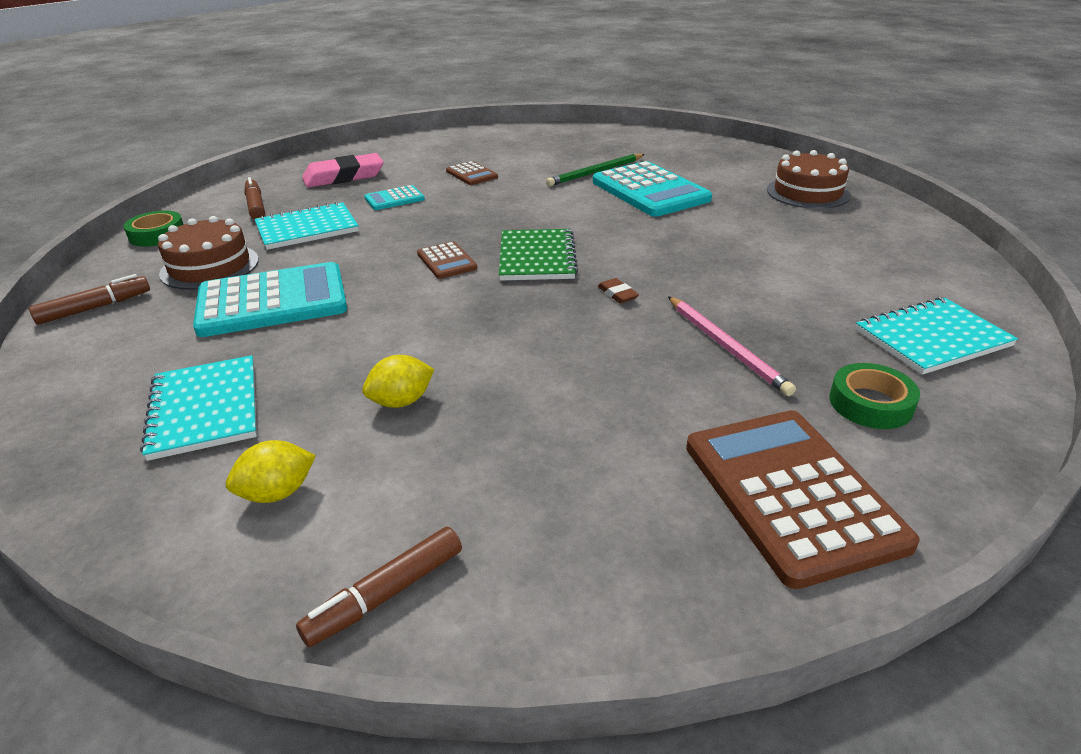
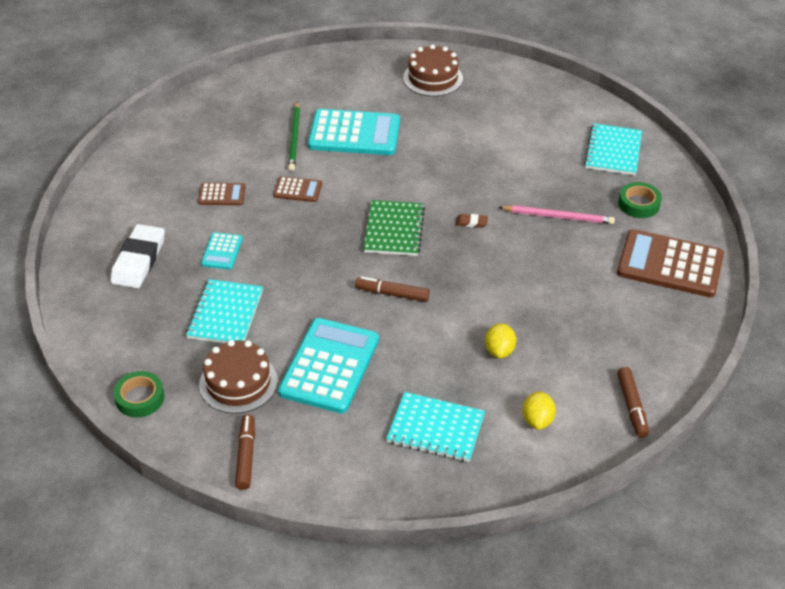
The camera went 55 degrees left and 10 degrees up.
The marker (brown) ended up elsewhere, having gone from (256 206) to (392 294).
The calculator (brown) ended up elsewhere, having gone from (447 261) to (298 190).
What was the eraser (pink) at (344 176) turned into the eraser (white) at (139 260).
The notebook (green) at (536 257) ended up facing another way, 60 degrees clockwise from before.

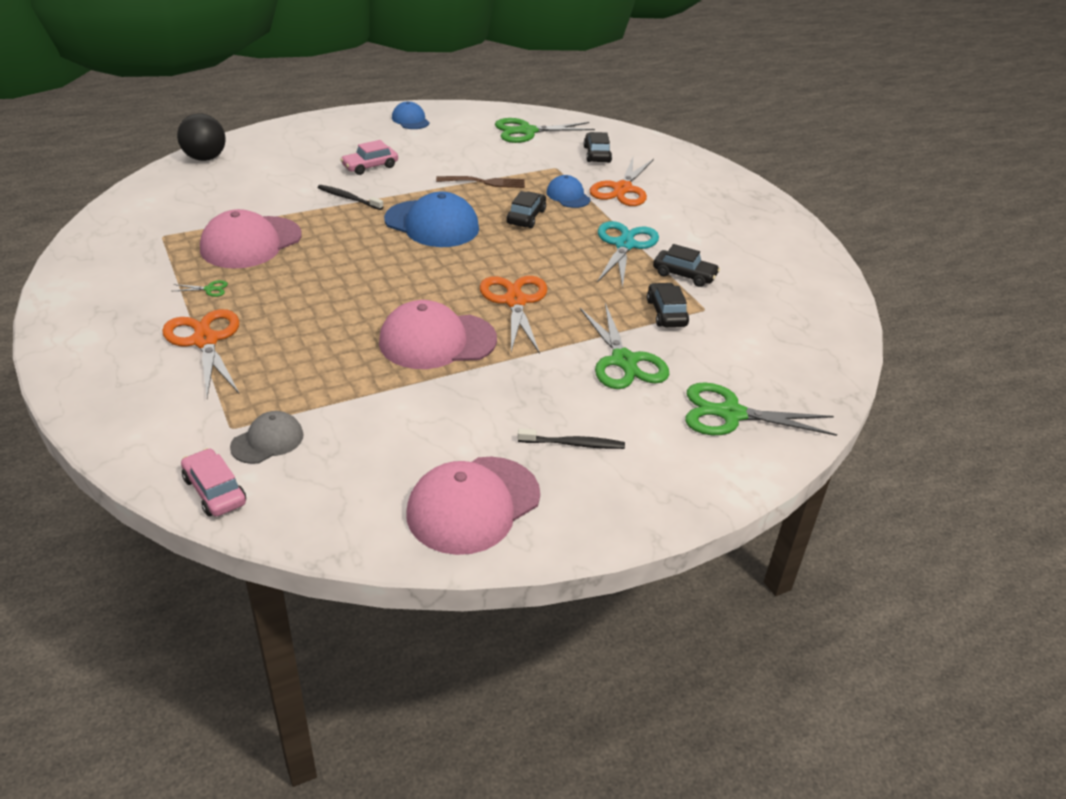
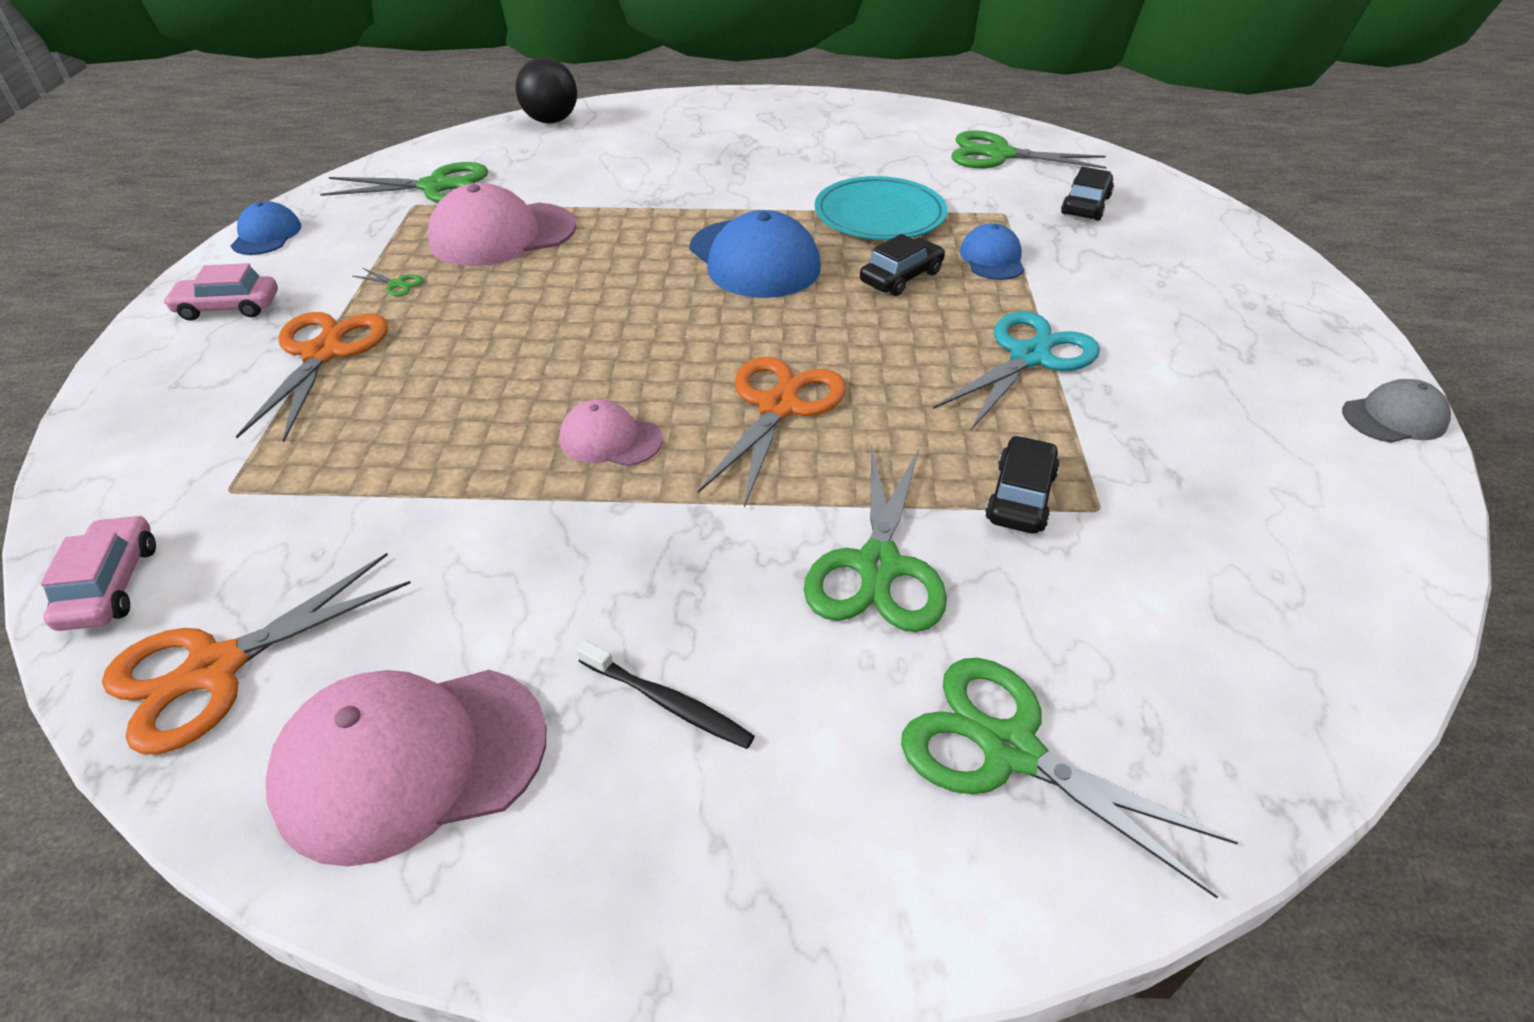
The camera went 30 degrees right and 5 degrees up.
The second view lost the toothbrush (black) at (349 198).
The second view lost the car (black) at (684 275).
The second view gained the scissors (green) at (436 187).
The cap (grey) ended up elsewhere, having gone from (267 441) to (1394 417).
The car (pink) ended up elsewhere, having gone from (370 166) to (228 307).
The cap (blue) ended up elsewhere, having gone from (410 120) to (266 235).
The scissors (orange) ended up elsewhere, having gone from (622 189) to (215 669).
Where the fork (brown) stood at (485 182), the plate (turquoise) came to stand at (879 215).
The size of the cap (pink) at (437 341) changed by a factor of 0.55.

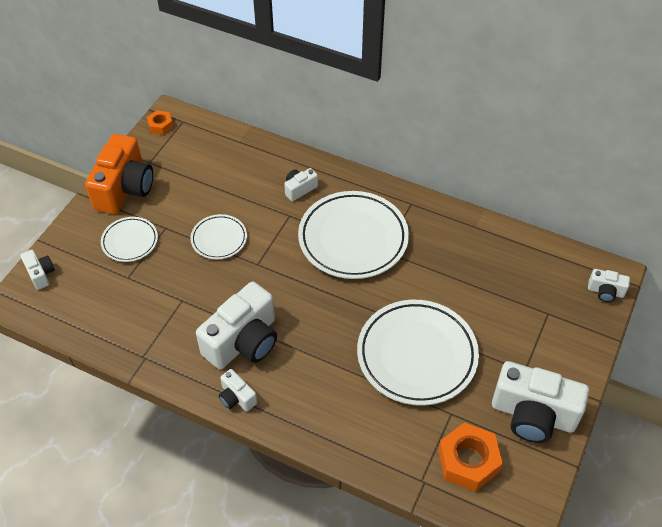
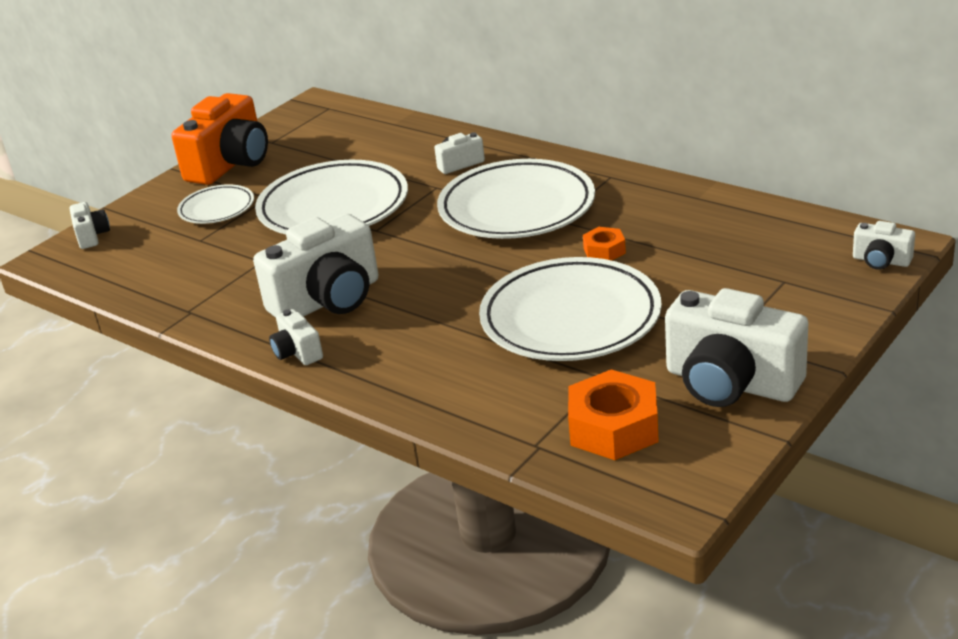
The camera went 15 degrees right and 20 degrees down.
The nut (orange) ended up elsewhere, having gone from (160 125) to (604 250).
The size of the plate (white) at (219 239) changed by a factor of 1.95.

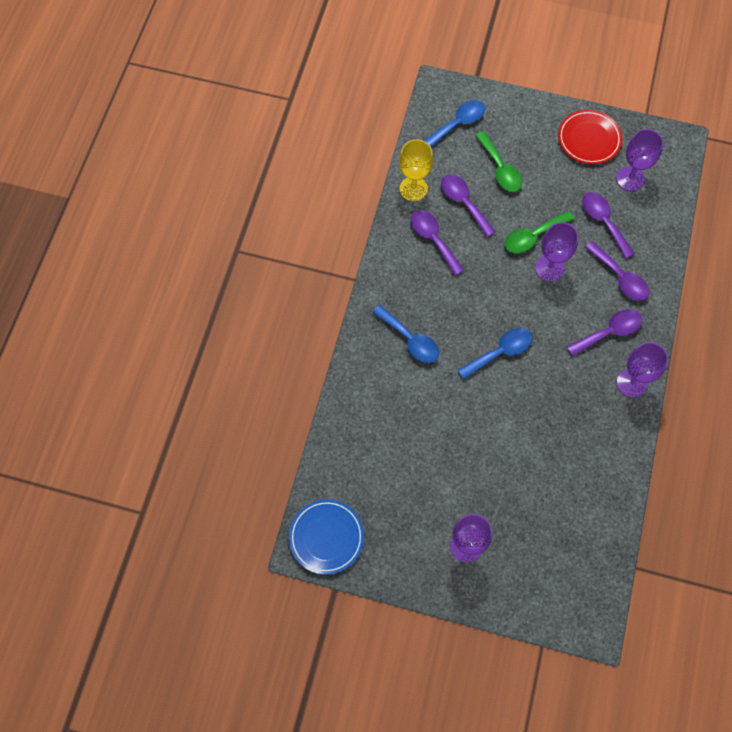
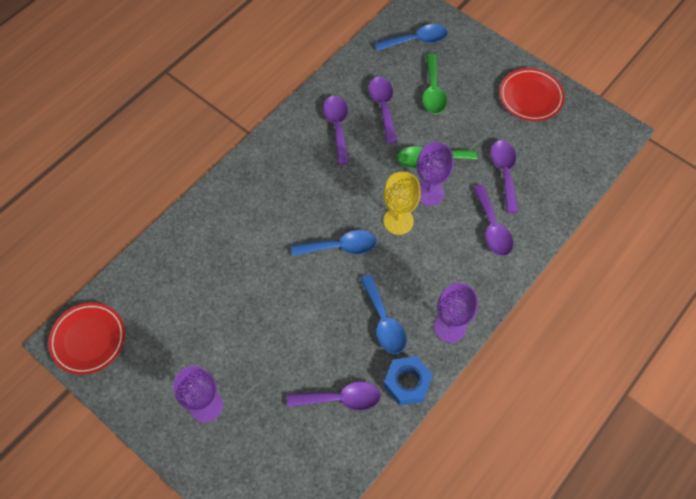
The camera went 25 degrees right and 5 degrees down.
The second view lost the goblet (purple) at (630 178).
The second view gained the nut (blue) at (407 383).
The spoon (blue) ended up elsewhere, having gone from (410 340) to (384 322).
The goblet (yellow) ended up elsewhere, having gone from (413 189) to (398 221).
The spoon (purple) ended up elsewhere, having gone from (609 332) to (341 398).
What was the plate (blue) at (326 537) turned into the plate (red) at (88 339).

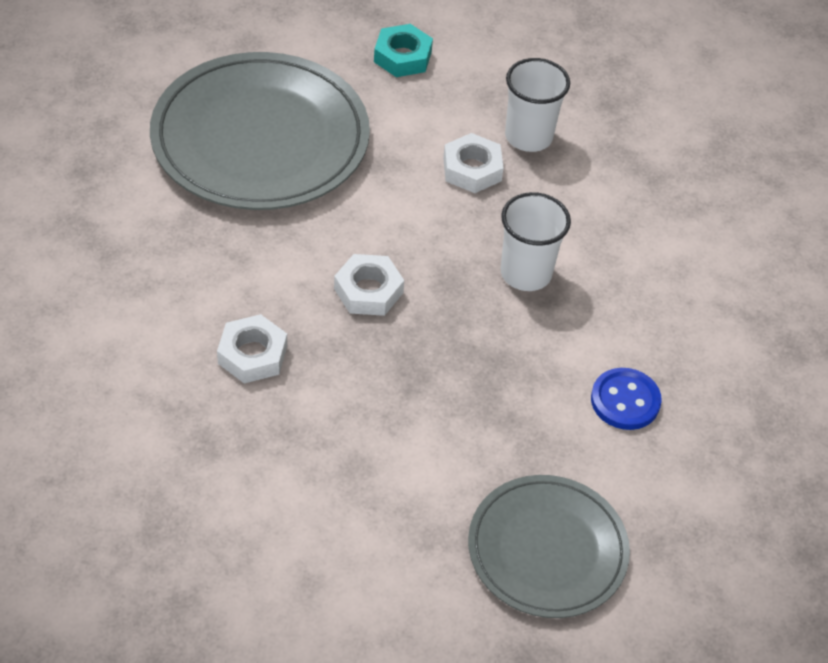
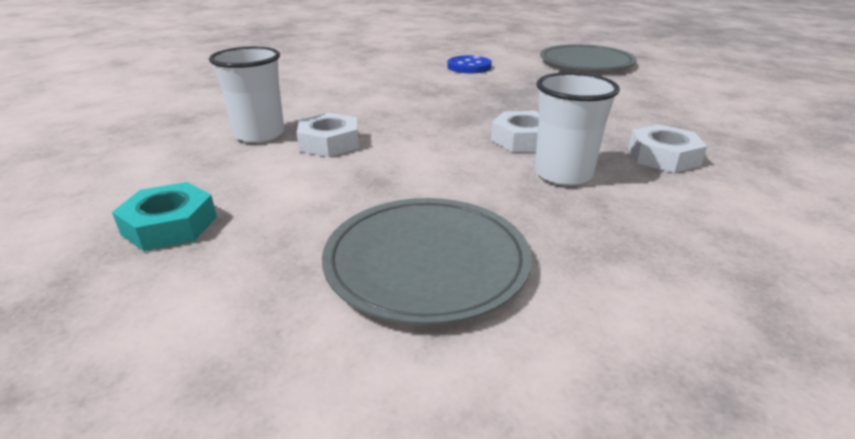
The camera went 120 degrees left and 20 degrees down.
The cup (white) ended up elsewhere, having gone from (526 273) to (563 174).
The size of the plate (grey) at (260 138) changed by a factor of 0.61.

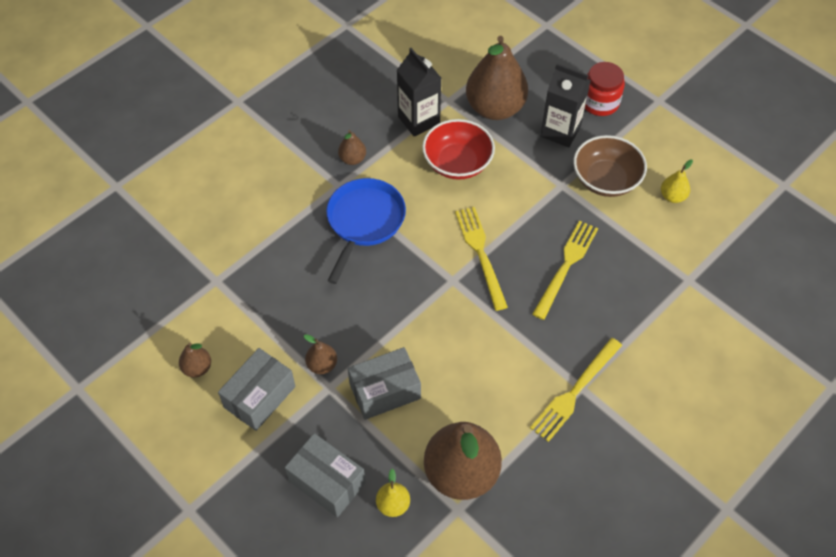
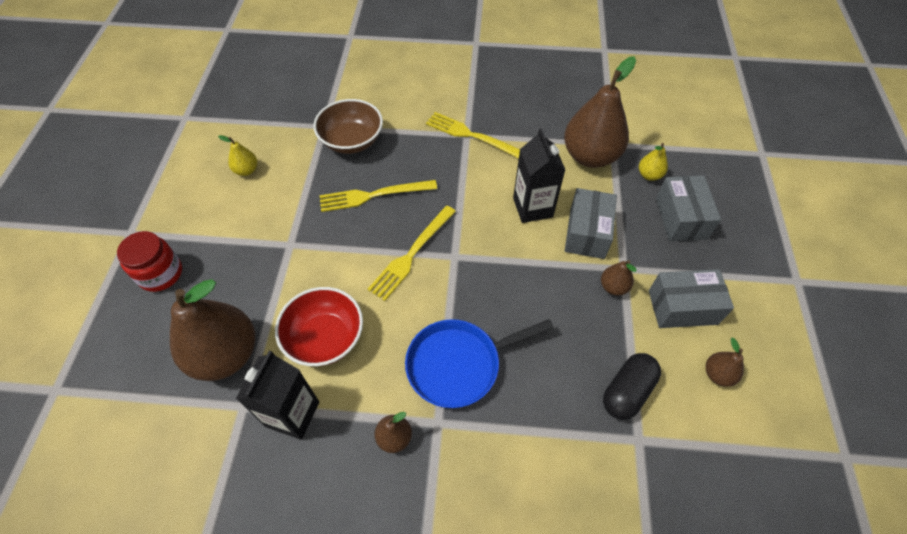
The camera went 130 degrees left and 0 degrees up.
The second view gained the capsule (black) at (627 392).
The carton (black) ended up elsewhere, having gone from (560 131) to (532 207).
The bowl (brown) ended up elsewhere, having gone from (606 180) to (352 141).
The box (grey) at (385 391) ended up facing another way, 75 degrees clockwise from before.
The fork (yellow) at (575 391) ended up facing another way, 150 degrees counterclockwise from before.

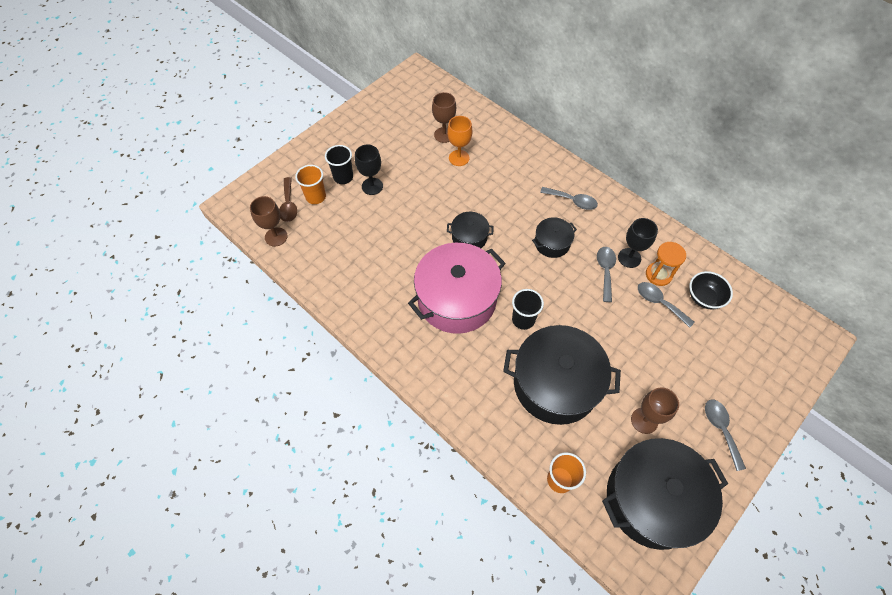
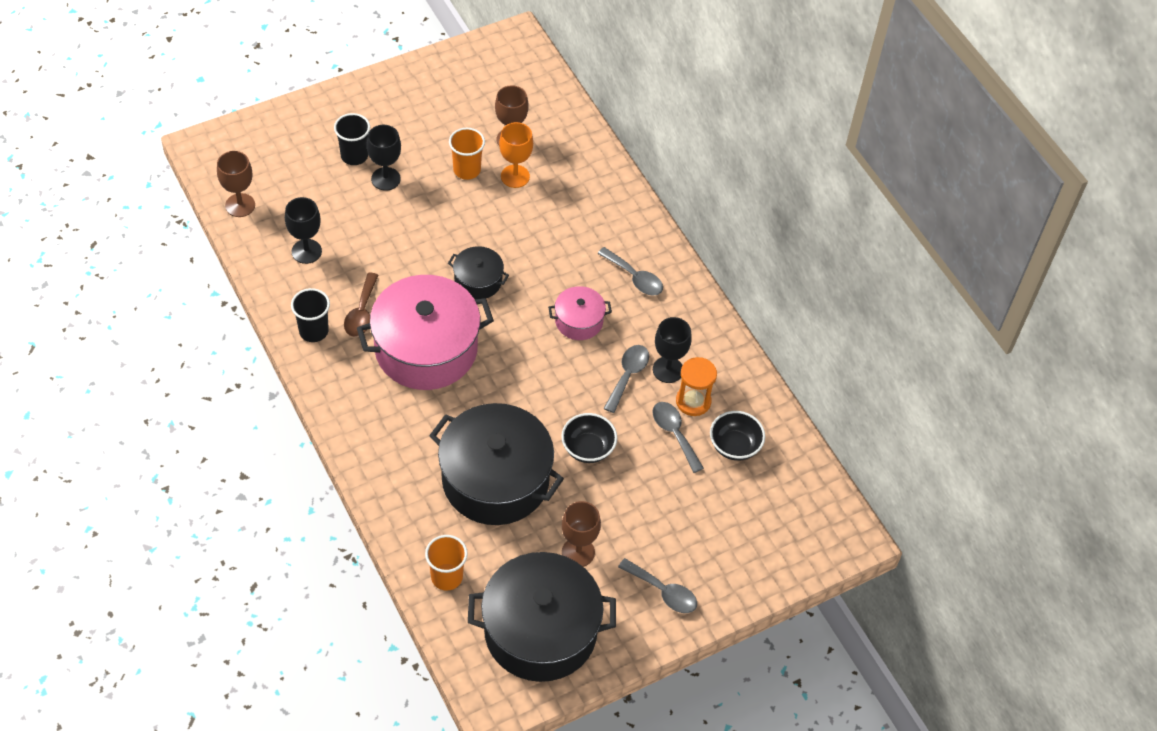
The camera went 15 degrees right and 5 degrees down.
The second view gained the goblet (black) at (306 251).
The second view gained the bowl (black) at (588 448).
The spoon (brown) ended up elsewhere, having gone from (289 205) to (361 312).
The cup (orange) ended up elsewhere, having gone from (316 197) to (467 170).
The cup (black) ended up elsewhere, having gone from (523 319) to (313 331).
What was the pot (black) at (552 243) turned into the pot (pink) at (579 321).
The spoon (grey) at (721 429) ended up facing another way, 120 degrees clockwise from before.

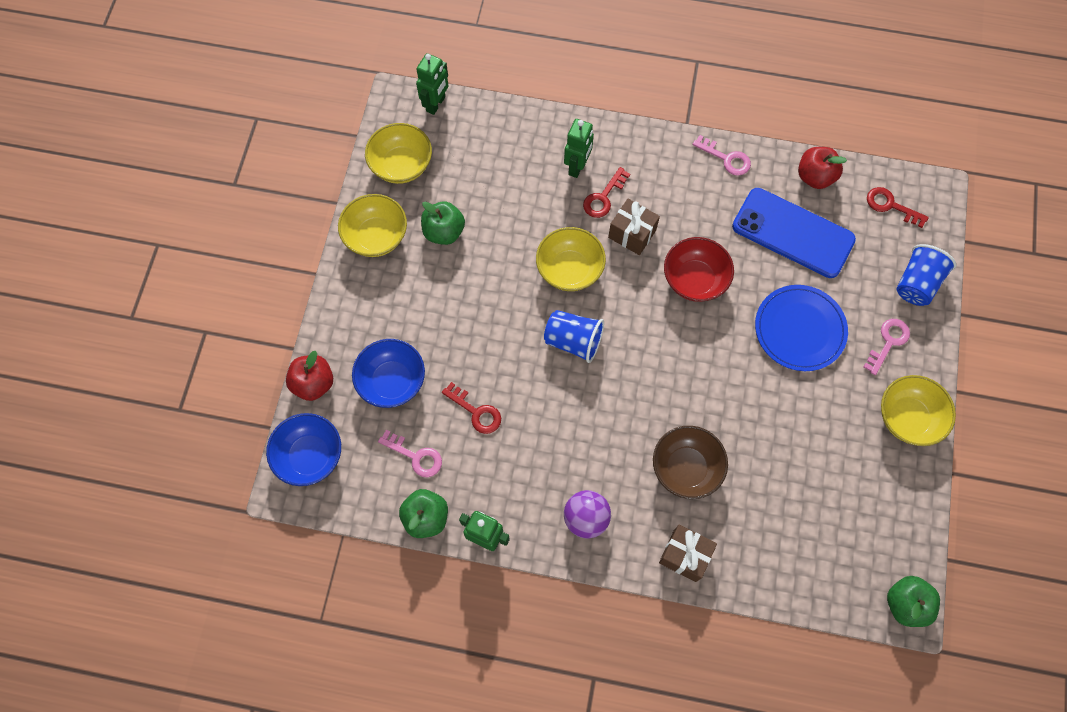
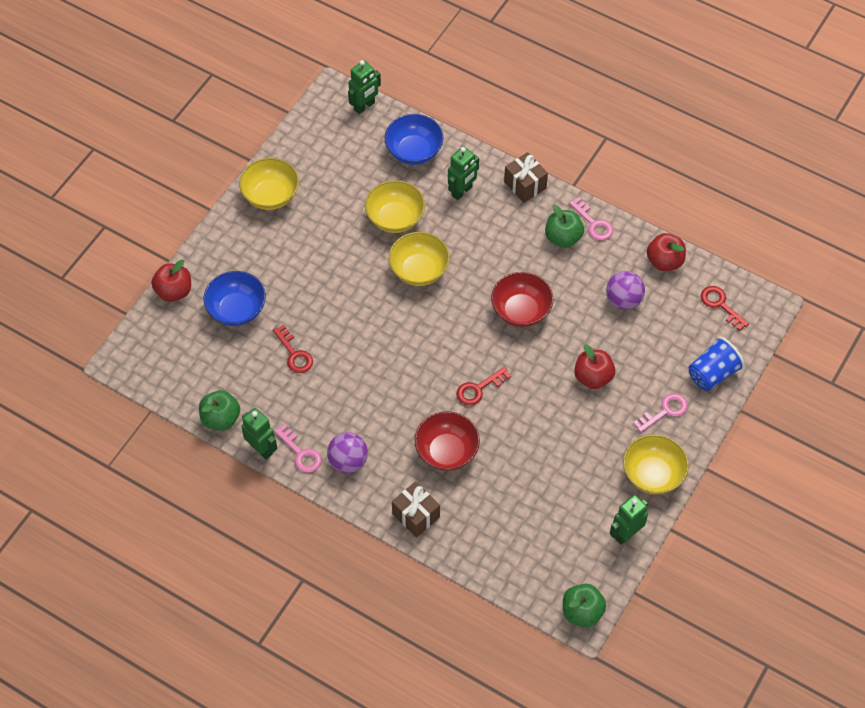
The camera went 20 degrees right and 10 degrees down.
The second view lost the cup (blue) at (573 341).
The second view gained the robot (green) at (626 534).
The bowl (blue) ended up elsewhere, having gone from (310 456) to (414 151).
The bowl (yellow) ended up elsewhere, having gone from (401 165) to (395 218).
The key (pink) ended up elsewhere, having gone from (415 456) to (301 453).
The apple (green) ended up elsewhere, having gone from (444 232) to (563 238).
The key (red) ended up elsewhere, having gone from (603 197) to (478 389).
The gift (brown) ended up elsewhere, having gone from (632 234) to (525 185).
Where the phone (blue) stood at (793 233), the ball (purple) came to stand at (623 300).
Where the plate (blue) stood at (799 329), the apple (red) came to stand at (593 377).
What was the bowl (brown) at (686 468) turned into the bowl (red) at (446 451).

